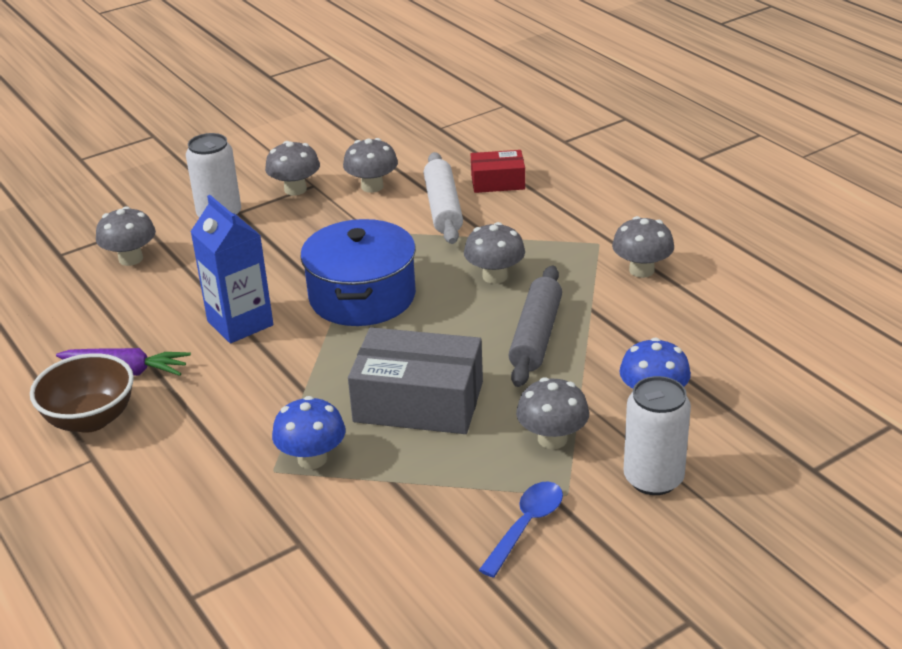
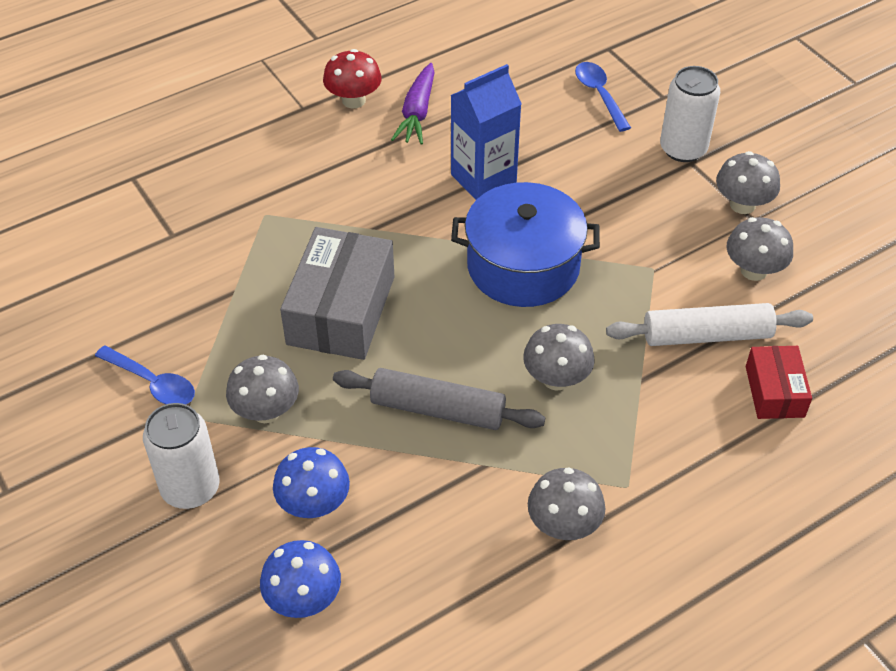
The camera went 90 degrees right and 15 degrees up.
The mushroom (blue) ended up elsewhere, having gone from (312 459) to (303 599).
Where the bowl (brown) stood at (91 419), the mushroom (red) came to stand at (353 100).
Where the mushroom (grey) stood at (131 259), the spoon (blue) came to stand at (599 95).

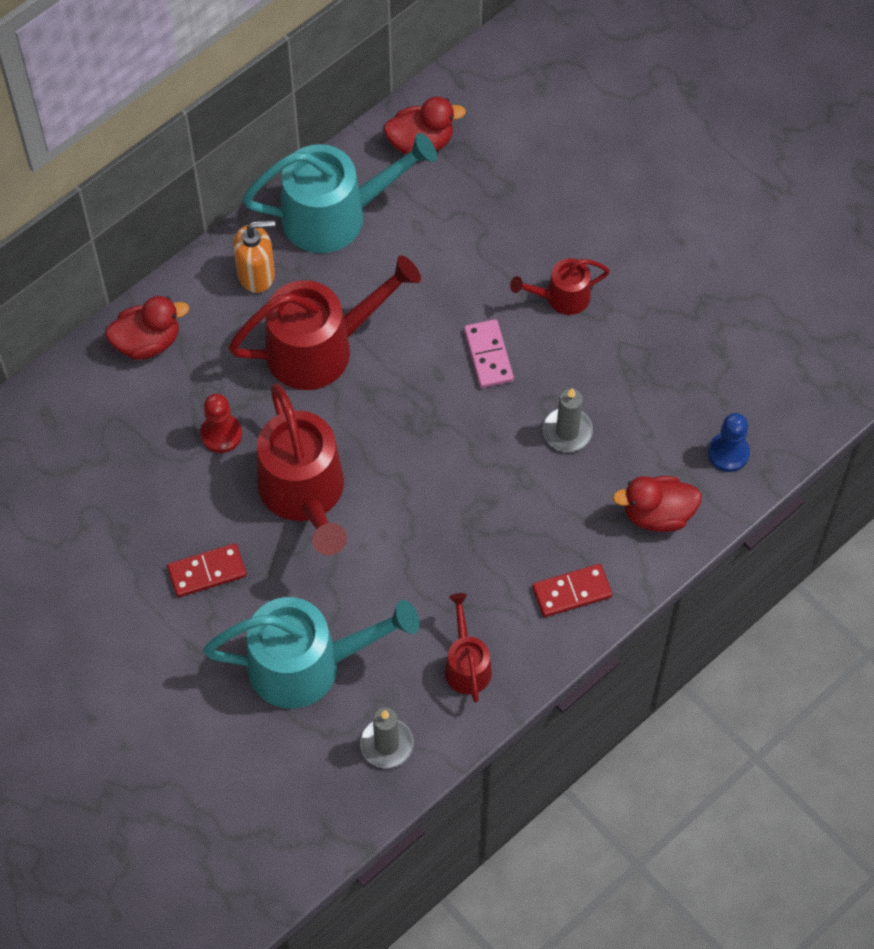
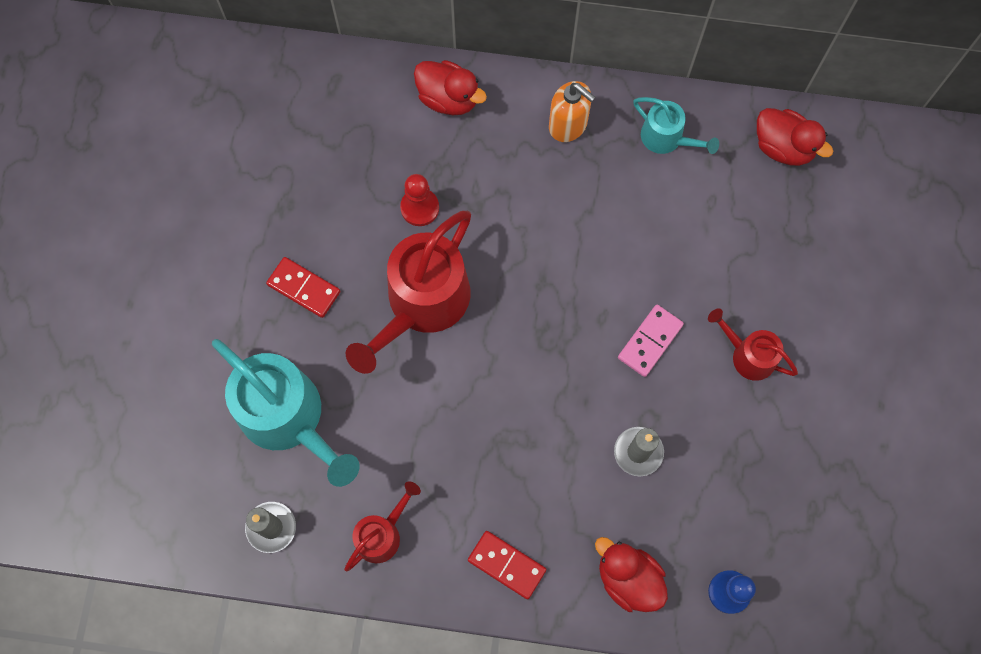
The camera went 50 degrees right and 10 degrees up.
The second view lost the watering can (red) at (322 347).
The size of the watering can (turquoise) at (336 215) changed by a factor of 0.52.

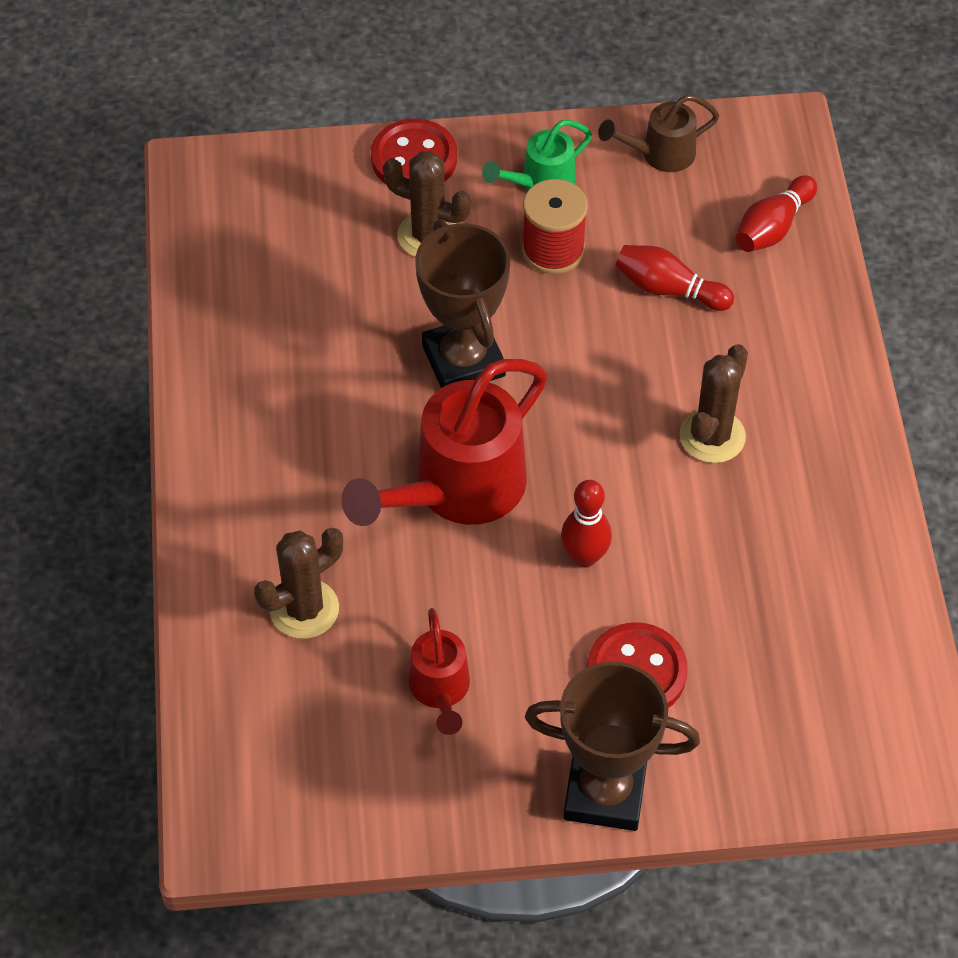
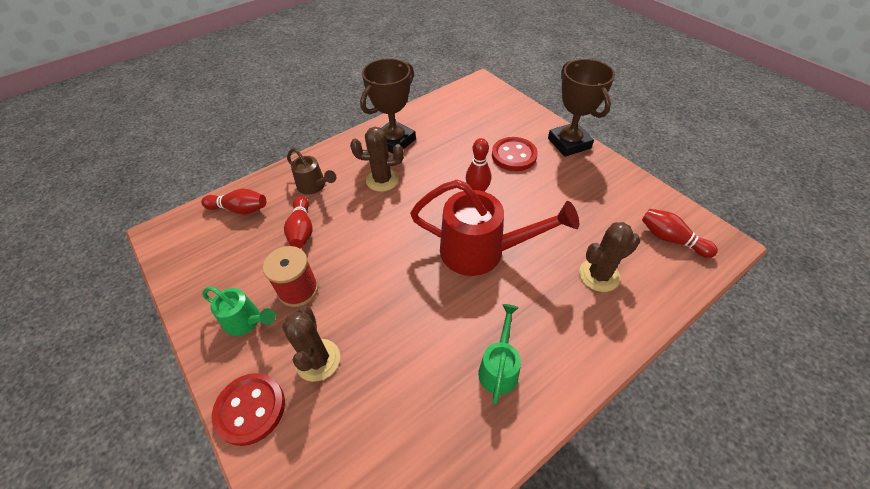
The camera went 120 degrees left and 5 degrees down.
The second view lost the watering can (red) at (440 690).
The second view gained the watering can (green) at (499 368).
The second view gained the bowling pin (red) at (671 239).
The trophy (brown) ended up elsewhere, having gone from (463 361) to (394 141).
The watering can (brown) ended up elsewhere, having gone from (660 154) to (314 186).
The cactus (brown) at (304 609) ended up facing another way, 45 degrees counterclockwise from before.

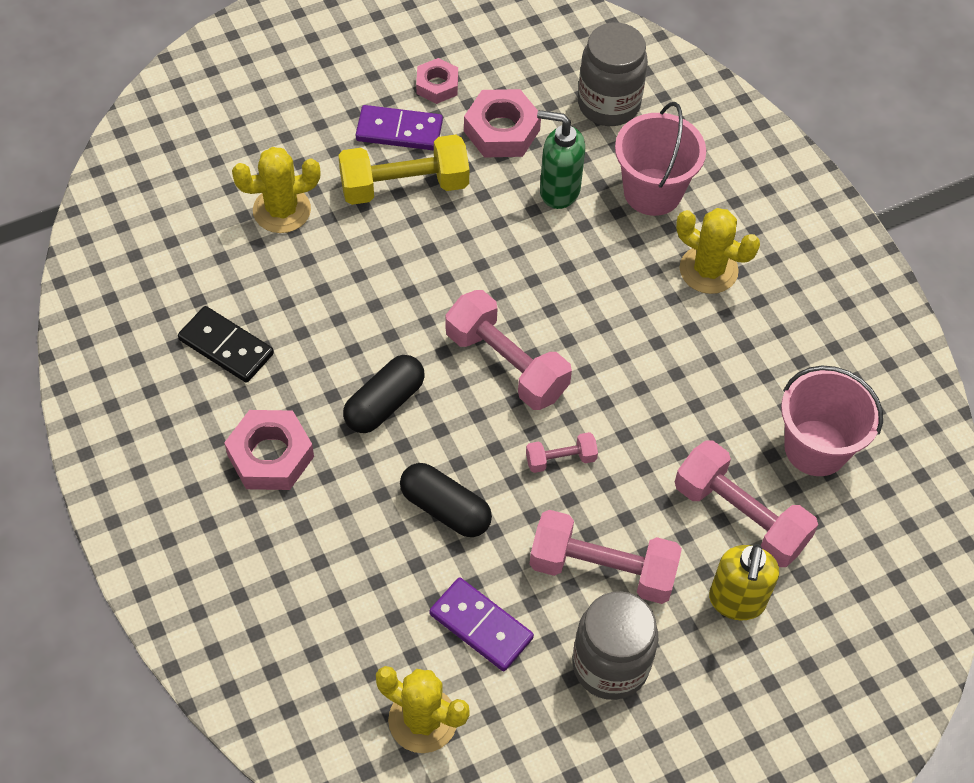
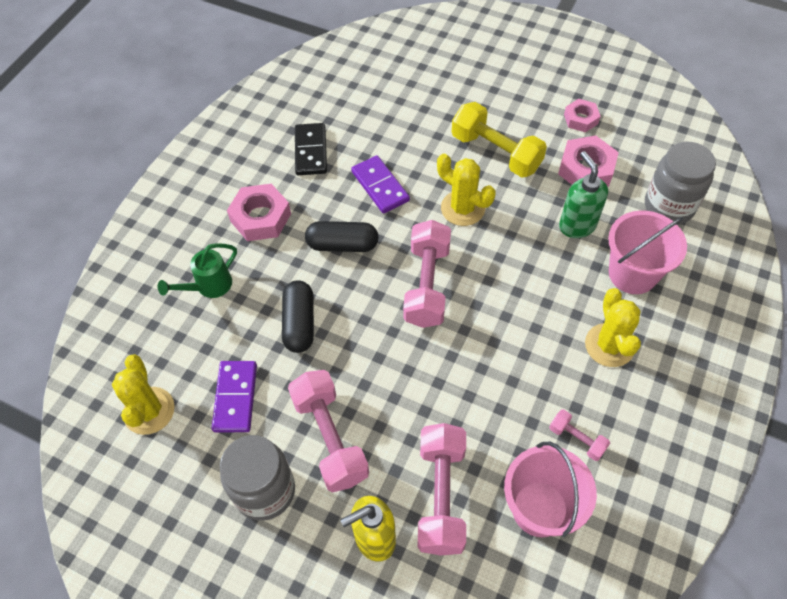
The camera went 55 degrees right and 0 degrees up.
The second view gained the watering can (green) at (209 286).
The cactus (yellow) ended up elsewhere, having gone from (282 210) to (462 208).
The domino (purple) ended up elsewhere, having gone from (399 131) to (380 186).
The dumbbell (pink) ended up elsewhere, having gone from (560 459) to (577 439).

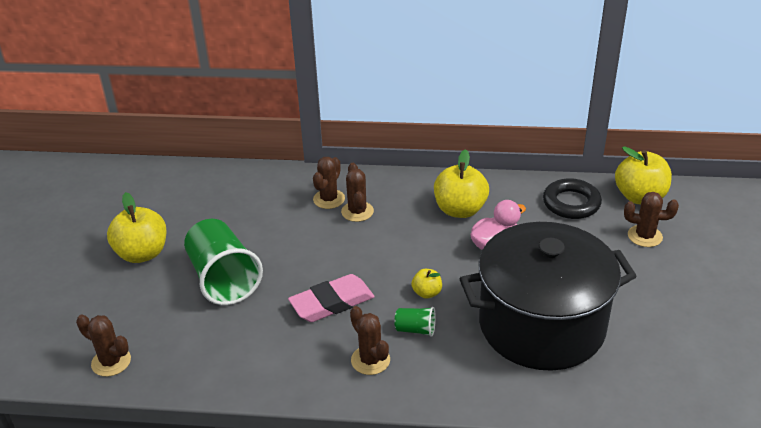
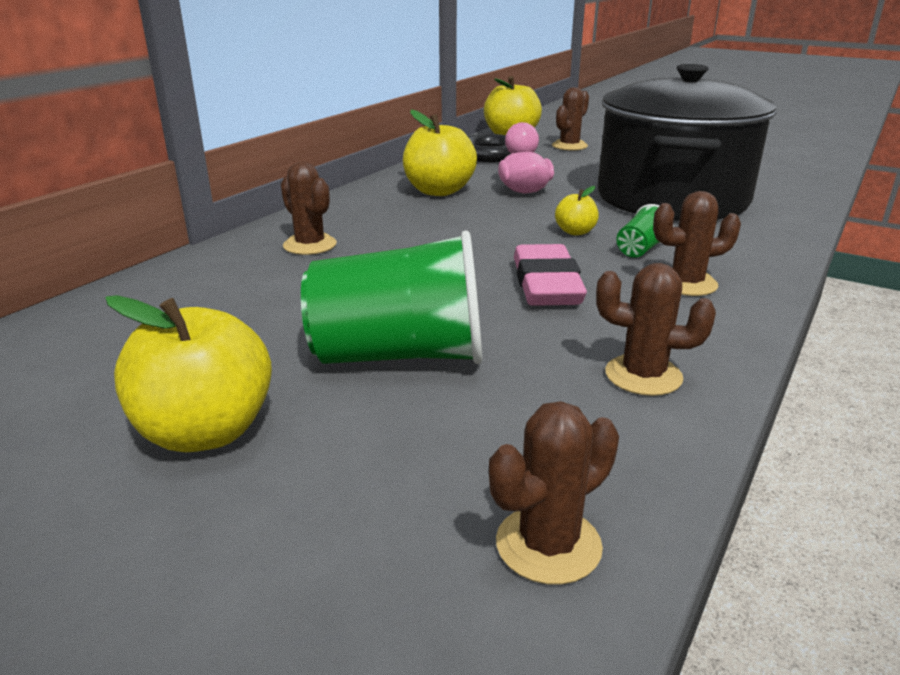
The camera went 65 degrees left and 10 degrees down.
The cactus (brown) ended up elsewhere, having gone from (357 211) to (643 375).

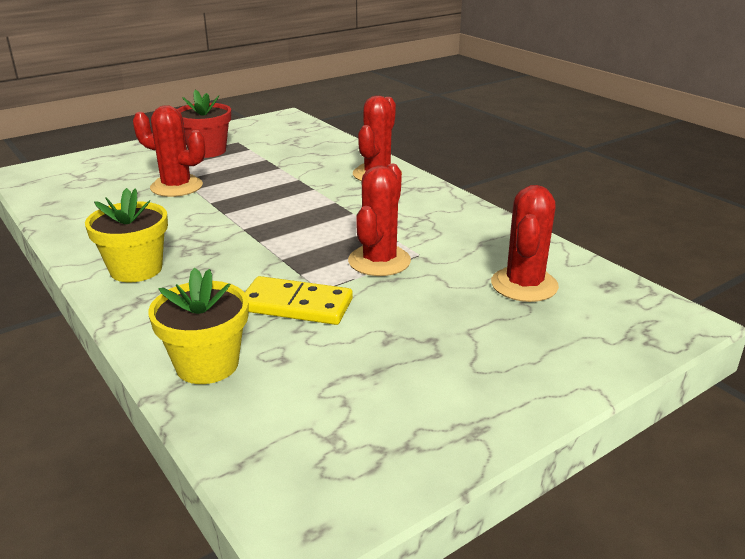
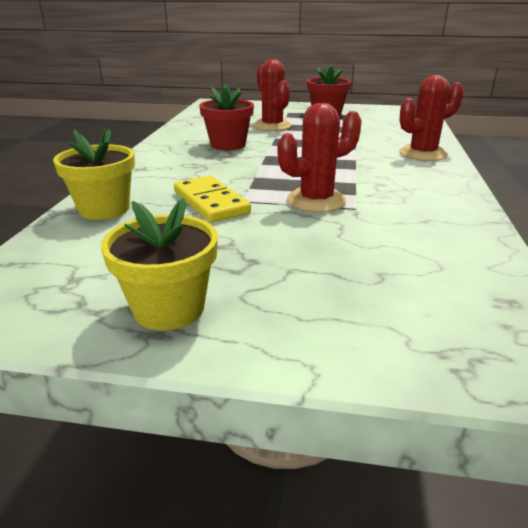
The camera went 45 degrees right and 0 degrees up.
The second view lost the cactus (red) at (524 285).
The second view gained the flower pot (red) at (228 145).
The flower pot (yellow) ended up elsewhere, having gone from (136 269) to (169 308).

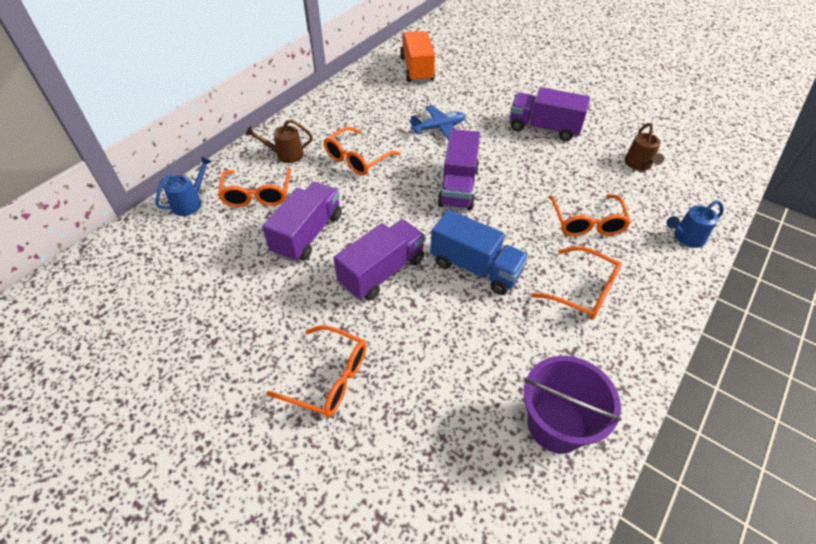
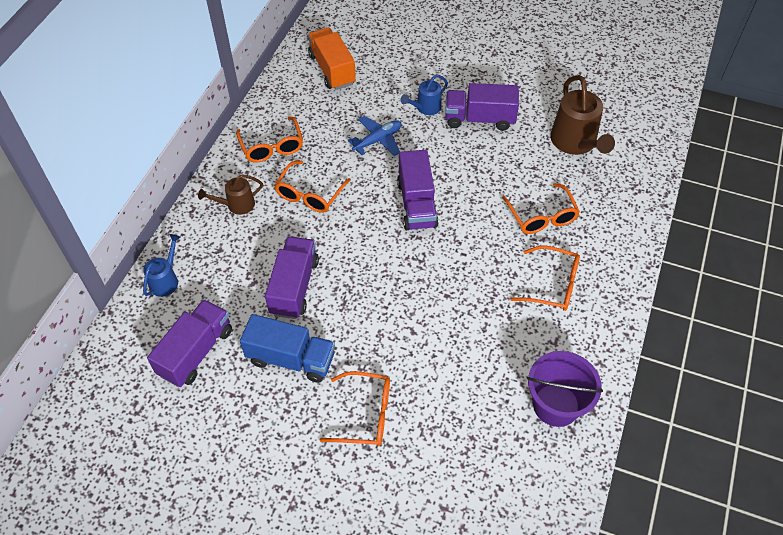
The camera went 15 degrees left and 5 degrees up.
The glasses (orange) ended up elsewhere, having gone from (257 194) to (272 146).
The truck (purple) ended up elsewhere, having gone from (382 271) to (196 352).
The truck (blue) ended up elsewhere, having gone from (475 267) to (291 359).
The watering can (blue) ended up elsewhere, having gone from (685 238) to (425 108).
The size of the watering can (brown) at (639 165) changed by a factor of 1.79.

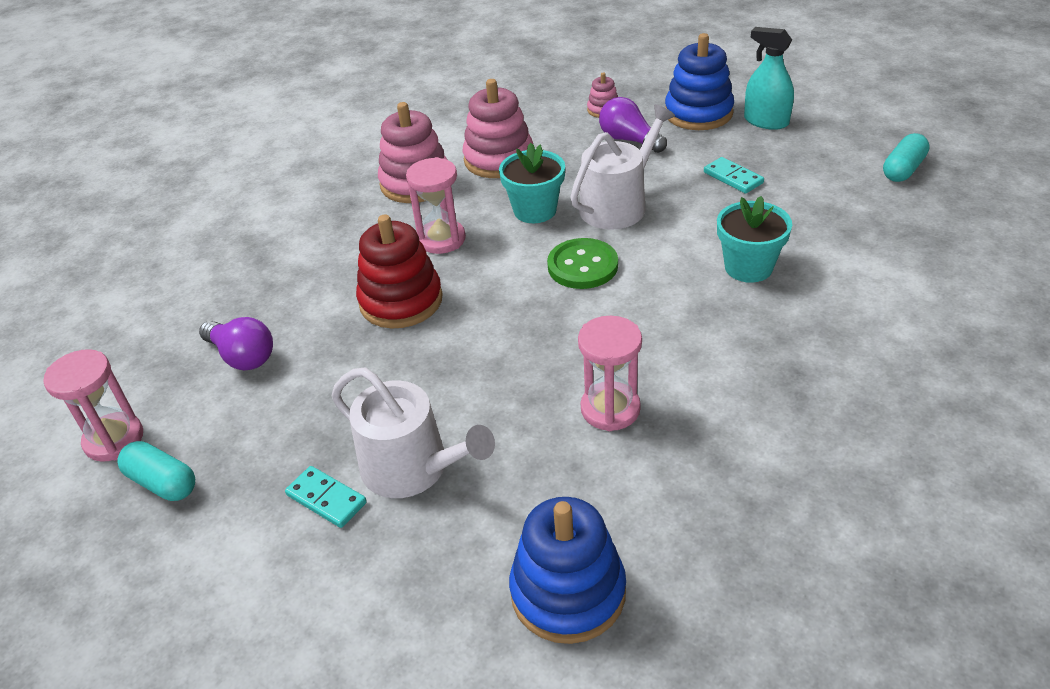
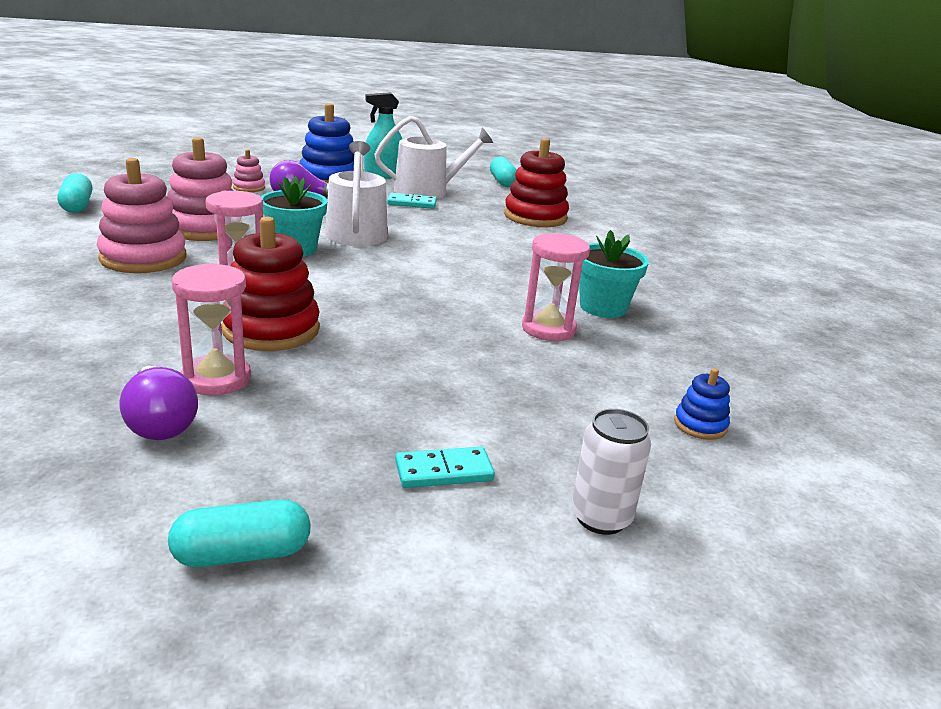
The camera went 55 degrees left and 15 degrees down.
The second view lost the button (green) at (582 266).
The second view gained the capsule (turquoise) at (77 205).
The second view gained the stacking toy (red) at (535 217).
The second view gained the can (white) at (601 518).
The hourglass (pink) ended up elsewhere, having gone from (114 439) to (216 379).
The watering can (white) ended up elsewhere, having gone from (413 468) to (427 191).
The flower pot (turquoise) ended up elsewhere, having gone from (748 267) to (603 307).
The light bulb (purple) at (242 356) ended up facing another way, 75 degrees clockwise from before.
The size of the stacking toy (blue) at (568 592) changed by a factor of 0.49.

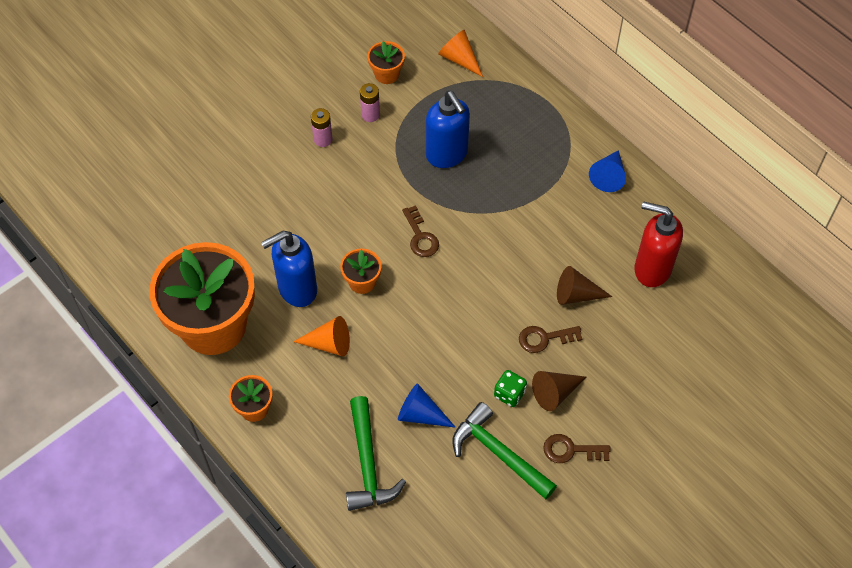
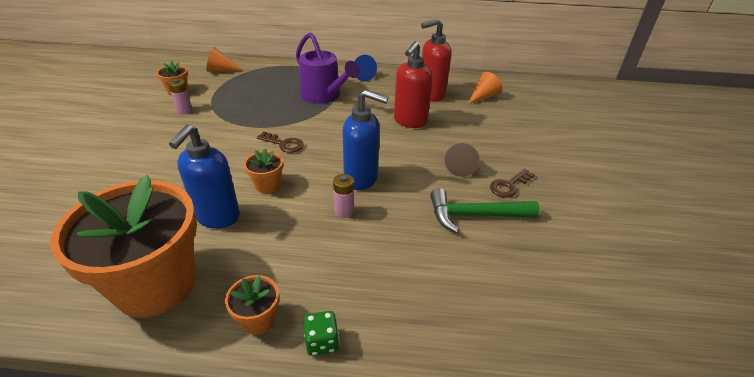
The camera went 45 degrees left and 20 degrees down.
The second view lost the hammer (green) at (368 464).
The second view lost the cone (blue) at (421 414).
The second view lost the key (brown) at (544 338).
The second view gained the watering can (purple) at (324 96).
The cone (orange) ended up elsewhere, having gone from (329 344) to (483 97).
The battery (pink) ended up elsewhere, having gone from (323 139) to (344 211).
The soap dispenser (blue) ended up elsewhere, having gone from (447 155) to (361 178).
The dice (green) ended up elsewhere, having gone from (509 394) to (322 342).
Where the cone (brown) stood at (576 294), the soap dispenser (red) came to stand at (410 121).

